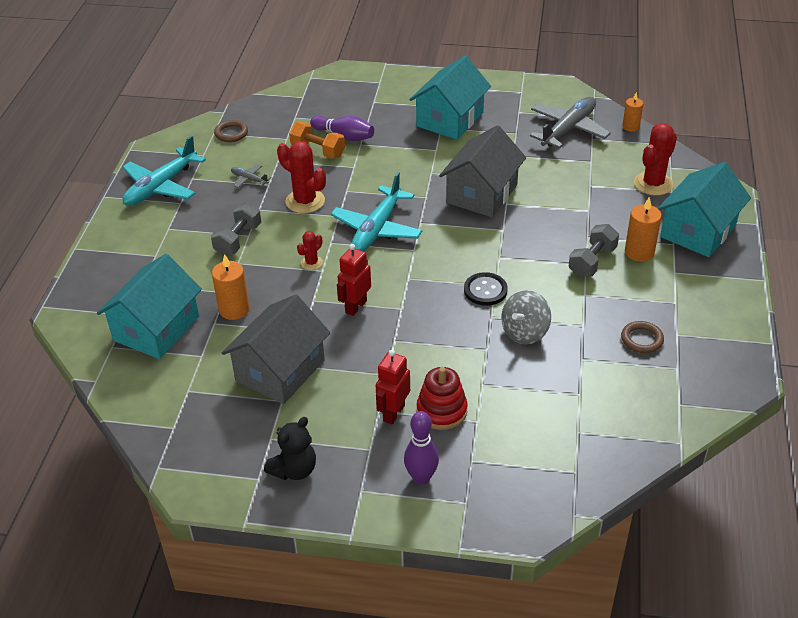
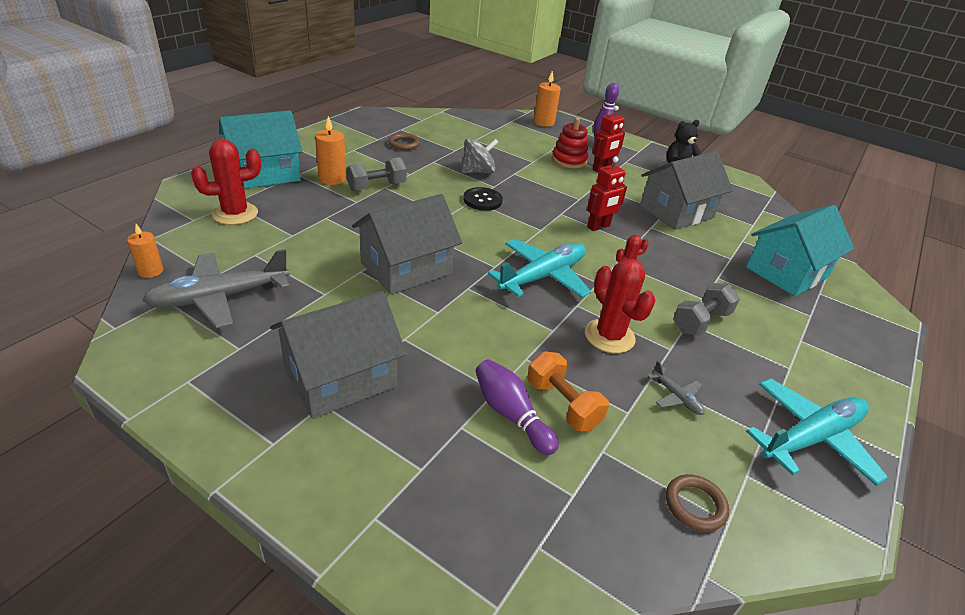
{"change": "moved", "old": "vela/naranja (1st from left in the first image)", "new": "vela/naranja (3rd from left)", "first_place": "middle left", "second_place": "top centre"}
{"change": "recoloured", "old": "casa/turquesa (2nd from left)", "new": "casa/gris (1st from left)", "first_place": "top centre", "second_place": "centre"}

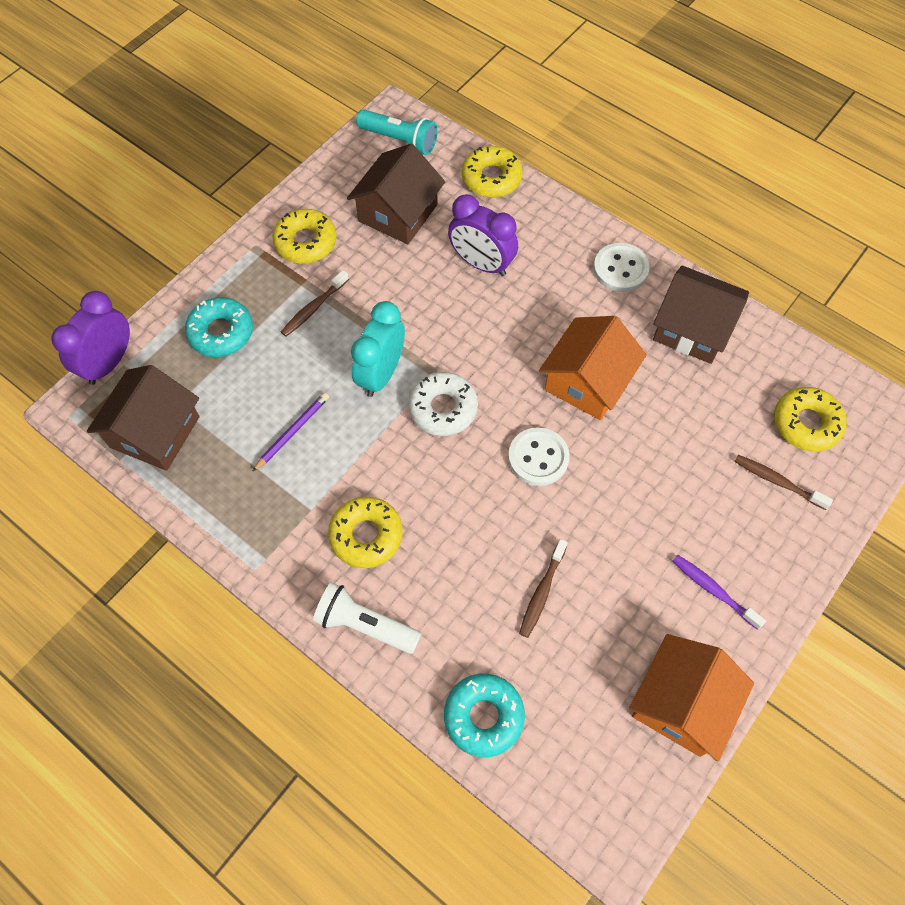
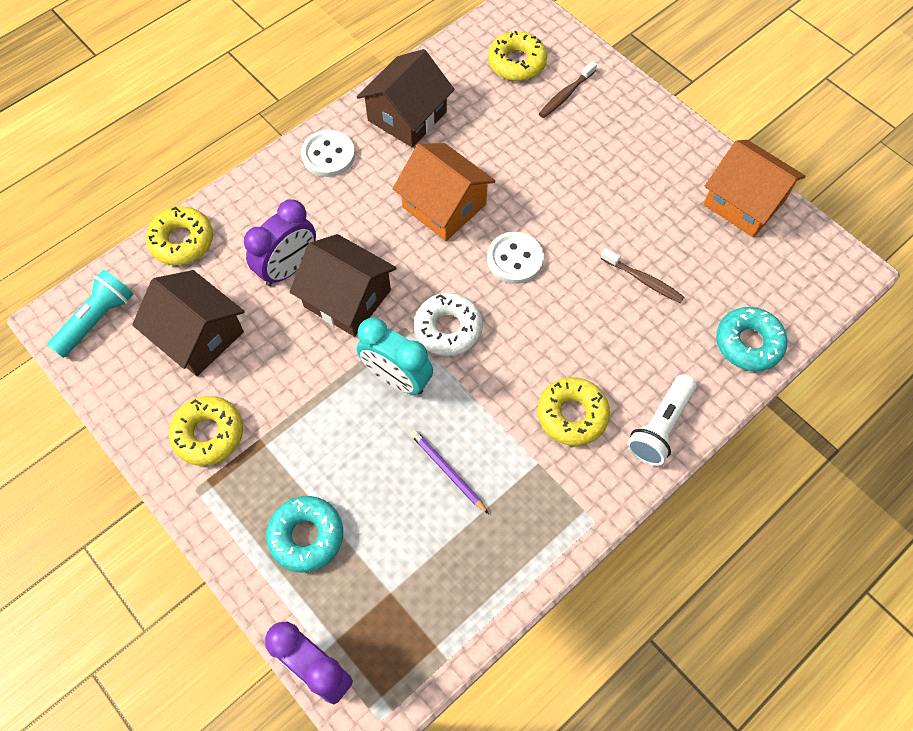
{"change": "moved", "old": "casa/marrón (1st from left in the first image)", "new": "casa/marrón (2nd from left)", "first_place": "middle left", "second_place": "centre"}
{"change": "removed", "old": "cepillo de dientes/marrón (1st from left)", "first_place": "centre"}
{"change": "removed", "old": "cepillo de dientes/morado", "first_place": "middle right"}

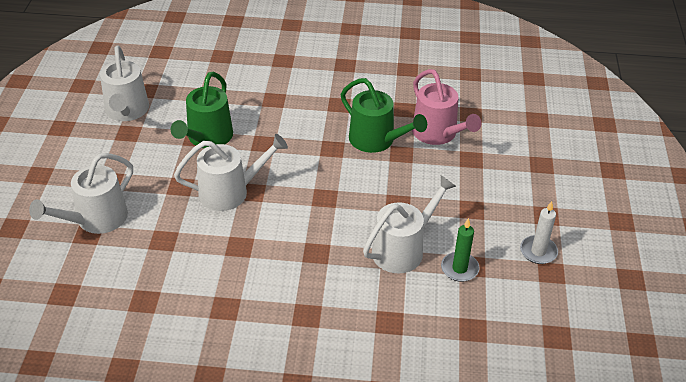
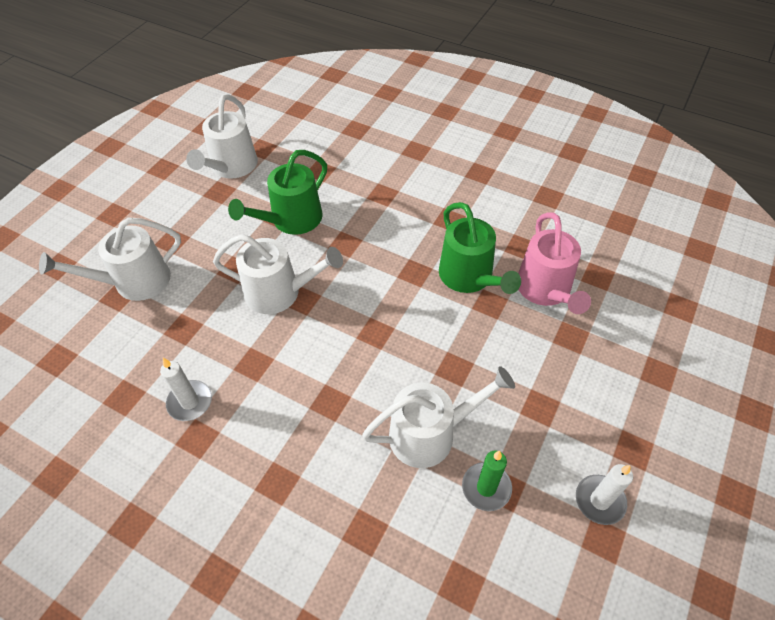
{"change": "added", "new": "vela/blanco (1st from left)", "second_place": "middle left"}

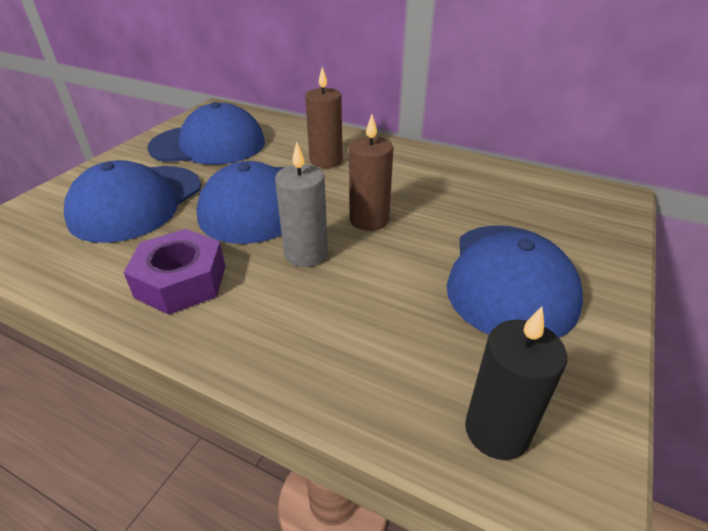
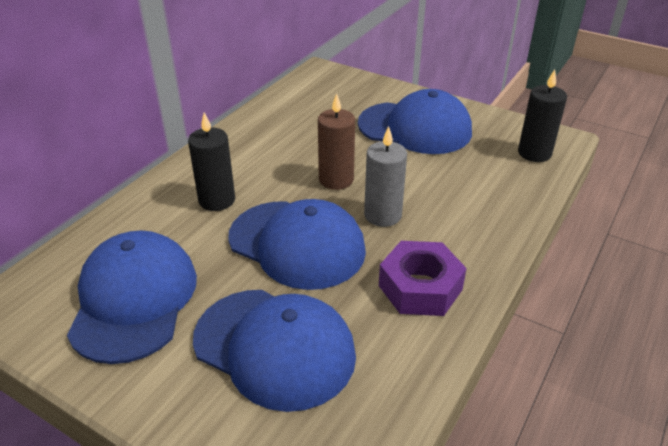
{"change": "recoloured", "old": "vela/marrón (1st from left)", "new": "vela/negro (1st from left)", "first_place": "top centre", "second_place": "middle left"}

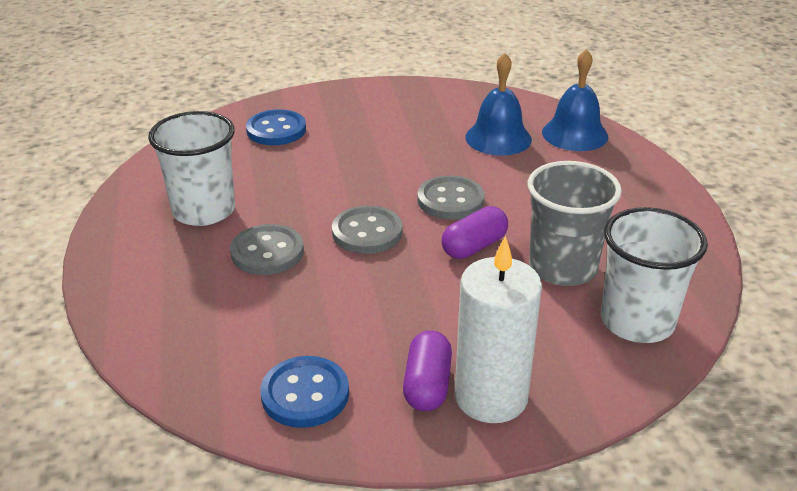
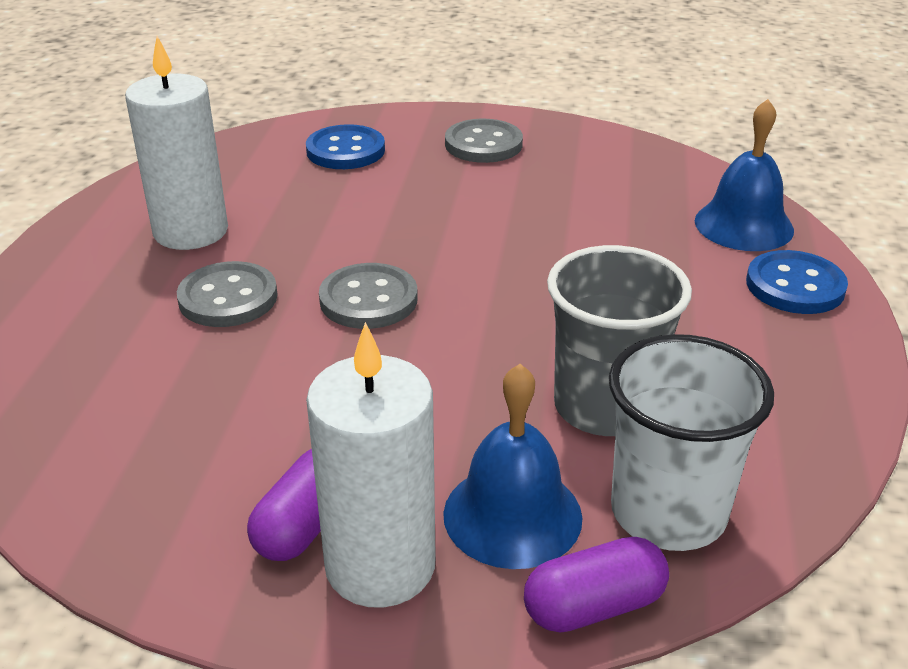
{"change": "replaced", "old": "vaso/blanco (1st from left)", "new": "vela/blanco (1st from left)", "first_place": "middle left", "second_place": "top left"}
{"change": "moved", "old": "botón/azul (2nd from left)", "first_place": "bottom centre", "second_place": "middle right"}
{"change": "moved", "old": "botón/gris (3rd from left)", "first_place": "centre", "second_place": "top centre"}
{"change": "moved", "old": "cápsula/morado (2nd from left)", "first_place": "centre", "second_place": "bottom centre"}
{"change": "moved", "old": "campana/azul (1st from left)", "first_place": "top centre", "second_place": "bottom centre"}

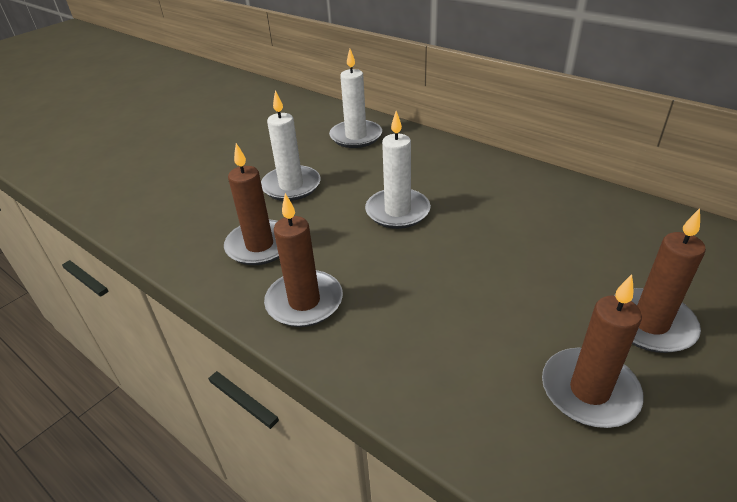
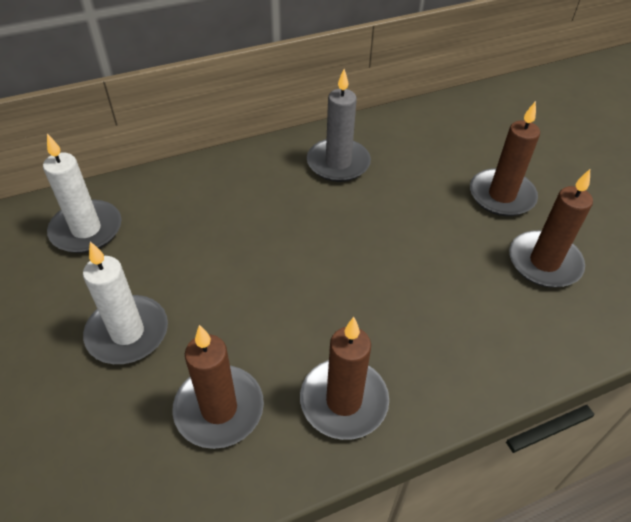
{"change": "removed", "old": "vela/blanco (3rd from left)", "first_place": "centre"}
{"change": "added", "new": "vela/gris", "second_place": "top centre"}

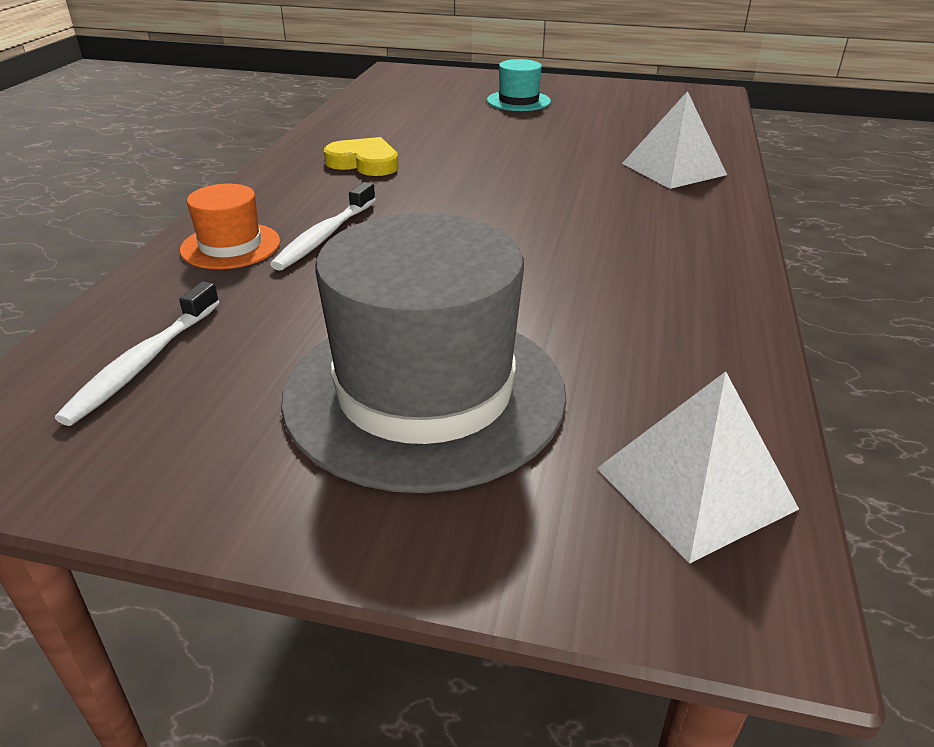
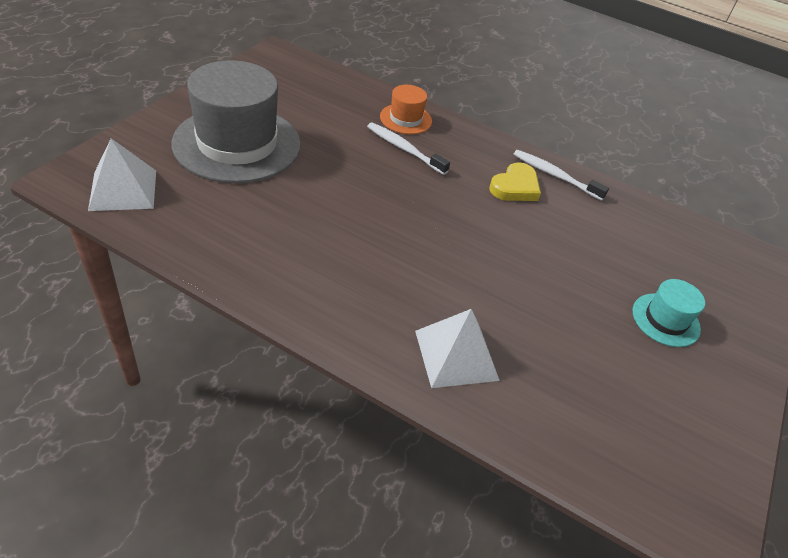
{"change": "moved", "old": "cepillo de dientes/blanco (1st from left in the first image)", "new": "cepillo de dientes/blanco (2nd from left)", "first_place": "middle left", "second_place": "top right"}

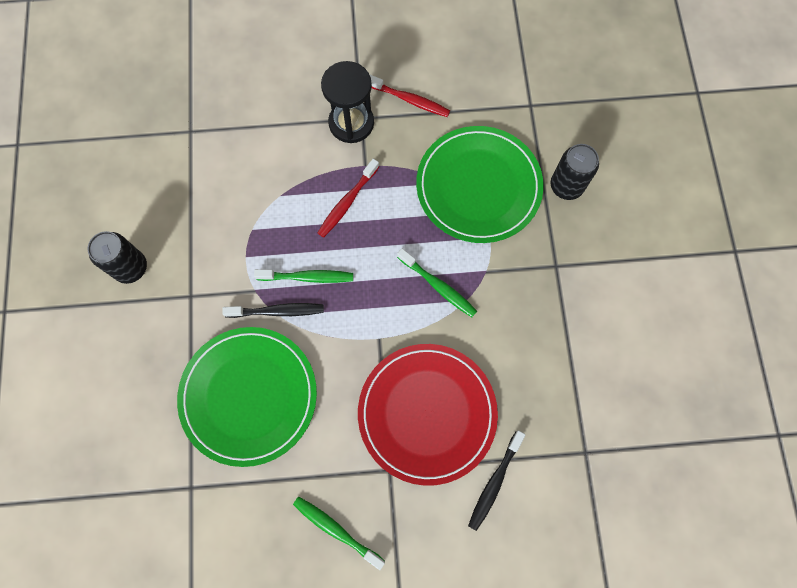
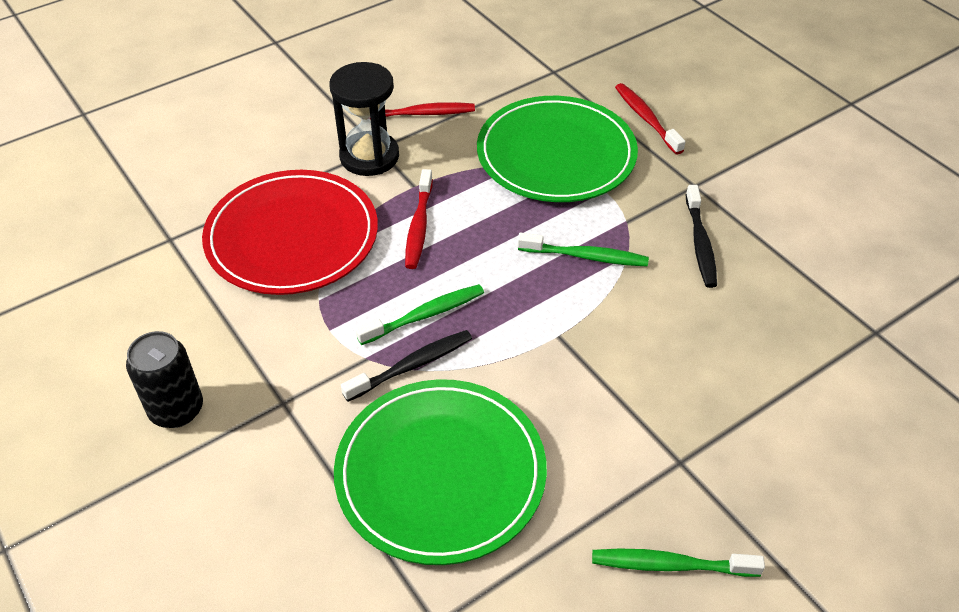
{"change": "moved", "old": "plato/rojo", "first_place": "bottom centre", "second_place": "middle left"}
{"change": "moved", "old": "cepillo de dientes/negro (2nd from left)", "first_place": "bottom centre", "second_place": "middle right"}
{"change": "replaced", "old": "lata/negro (2nd from left)", "new": "cepillo de dientes/rojo (3rd from left)", "first_place": "top right", "second_place": "top right"}

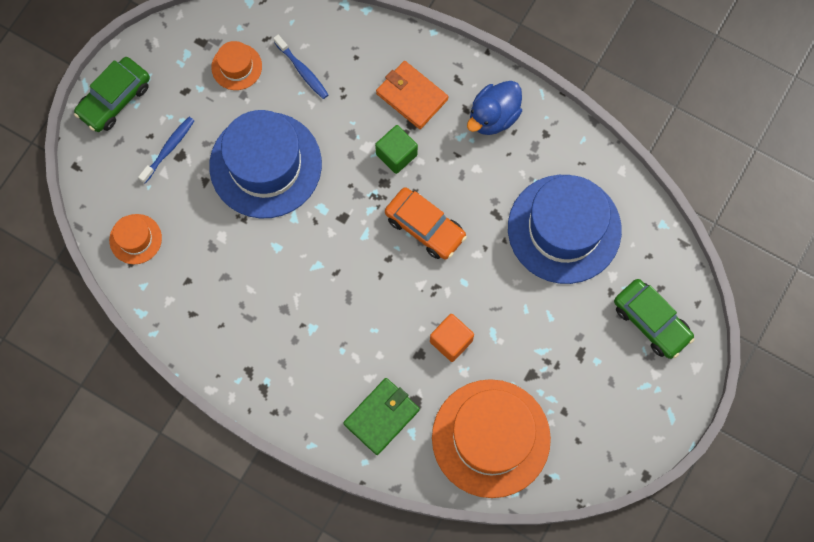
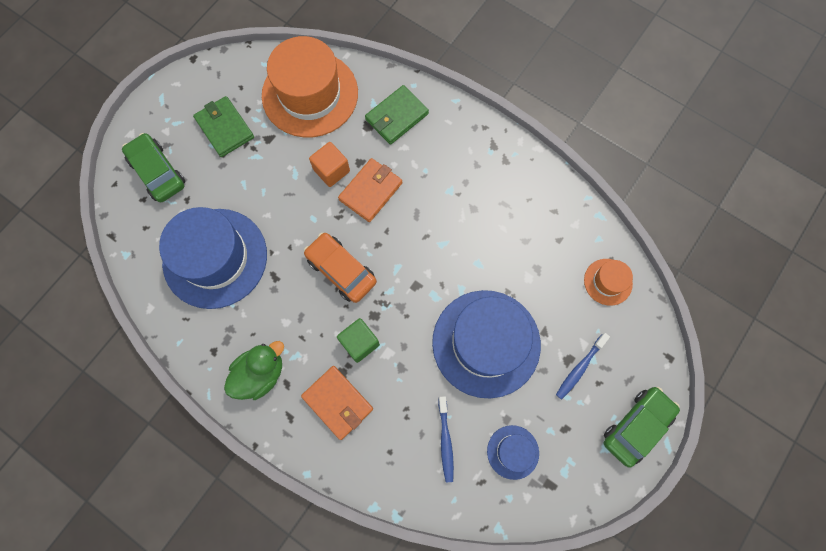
{"change": "recoloured", "old": "sombrero/naranja (2nd from left)", "new": "sombrero/azul (3rd from left)", "first_place": "top left", "second_place": "bottom centre"}
{"change": "turned", "old": "cepillo de dientes/azul (2nd from left in the first image)", "first_place": "top centre", "second_place": "bottom centre", "degrees": -150}
{"change": "recoloured", "old": "pato/azul", "new": "pato/verde", "first_place": "top centre", "second_place": "bottom left"}
{"change": "added", "new": "cartera/verde (1st from left)", "second_place": "top left"}
{"change": "added", "new": "cartera/naranja (2nd from left)", "second_place": "centre"}

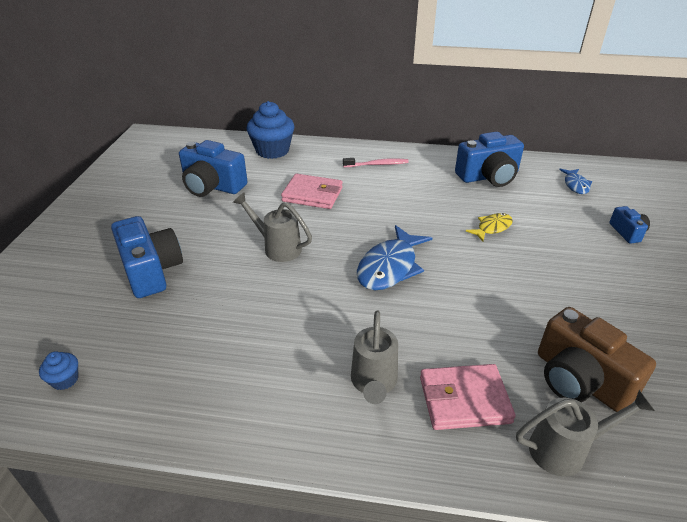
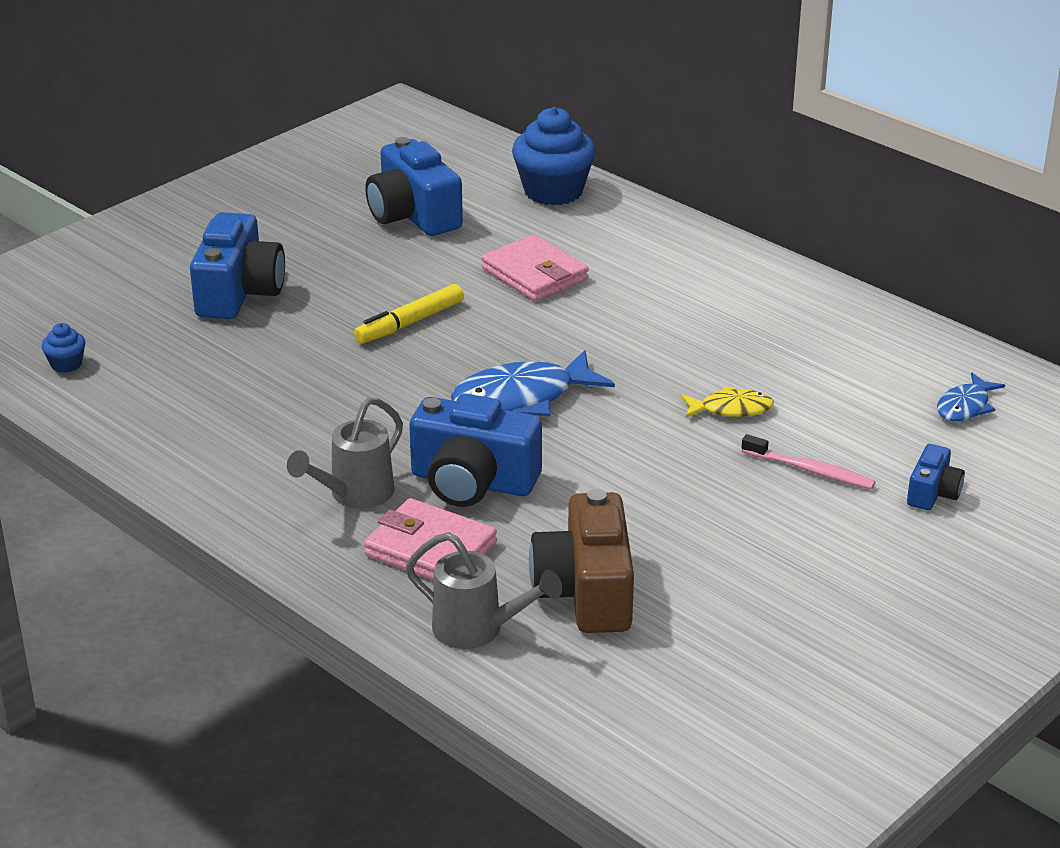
{"change": "replaced", "old": "regadera/gris (1st from left)", "new": "rotulador/amarillo", "first_place": "centre", "second_place": "centre"}
{"change": "moved", "old": "cepillo de dientes/rosa", "first_place": "top centre", "second_place": "middle right"}
{"change": "moved", "old": "cámara/azul (3rd from left)", "first_place": "top right", "second_place": "centre"}

